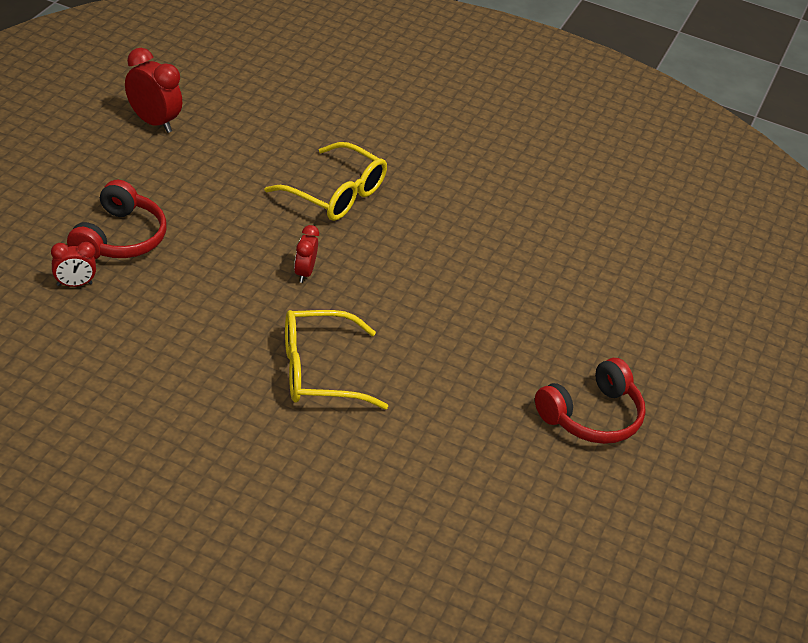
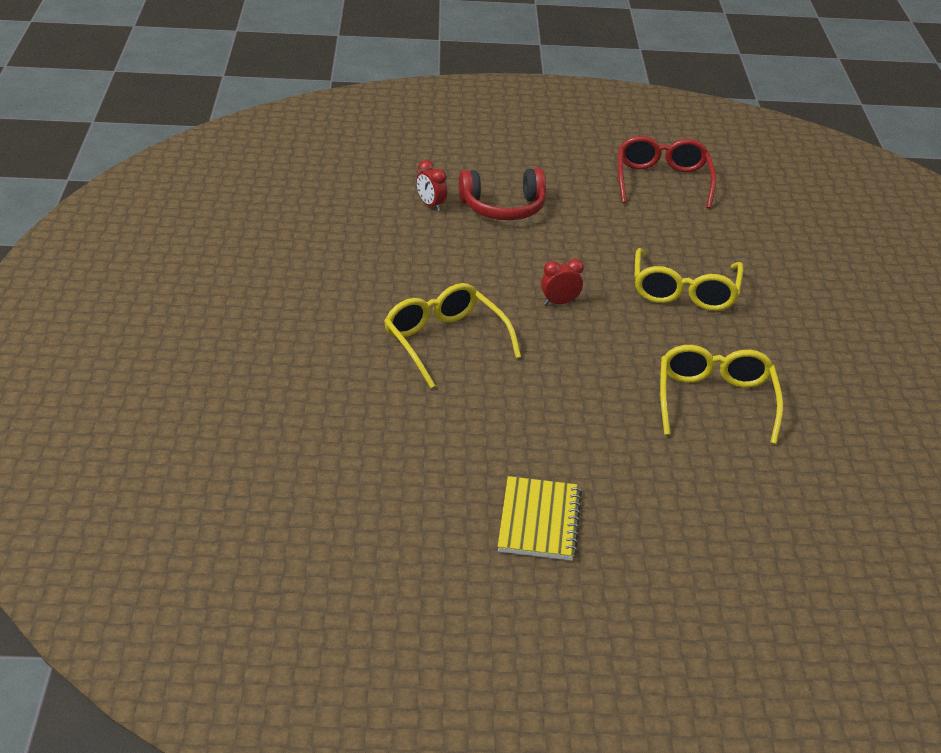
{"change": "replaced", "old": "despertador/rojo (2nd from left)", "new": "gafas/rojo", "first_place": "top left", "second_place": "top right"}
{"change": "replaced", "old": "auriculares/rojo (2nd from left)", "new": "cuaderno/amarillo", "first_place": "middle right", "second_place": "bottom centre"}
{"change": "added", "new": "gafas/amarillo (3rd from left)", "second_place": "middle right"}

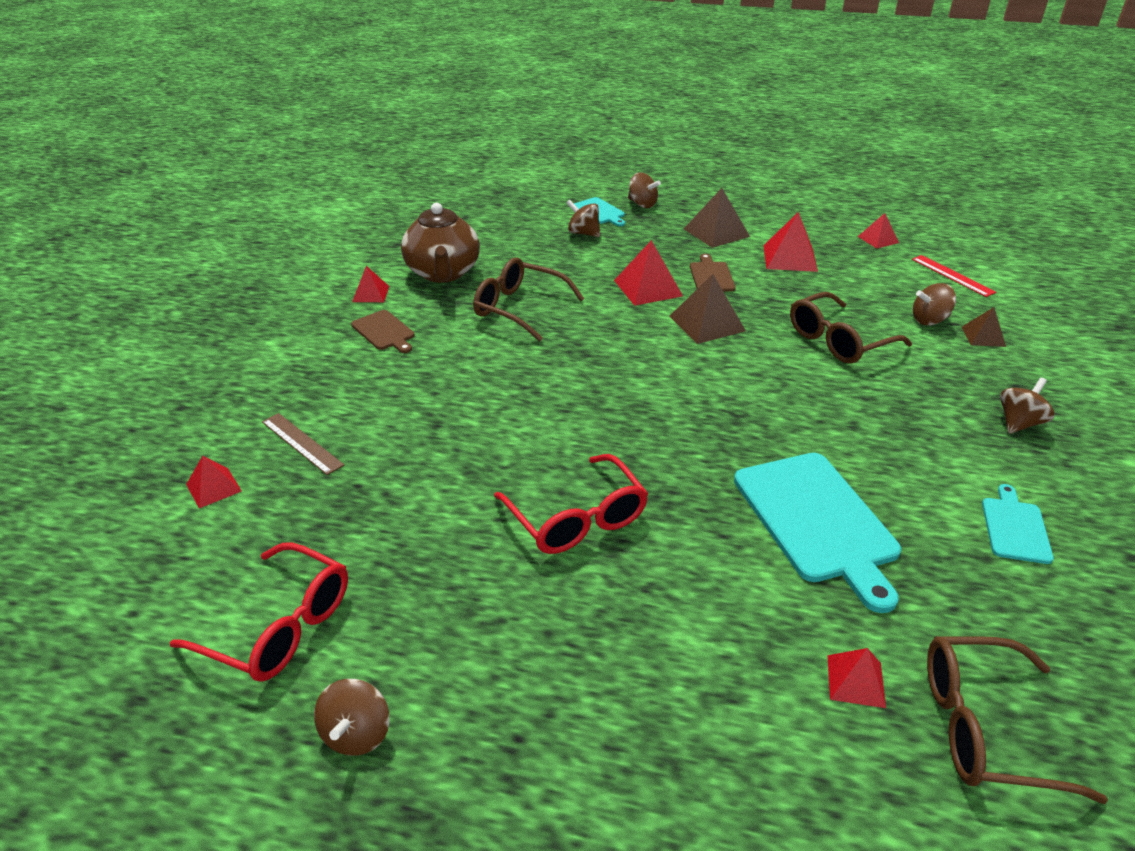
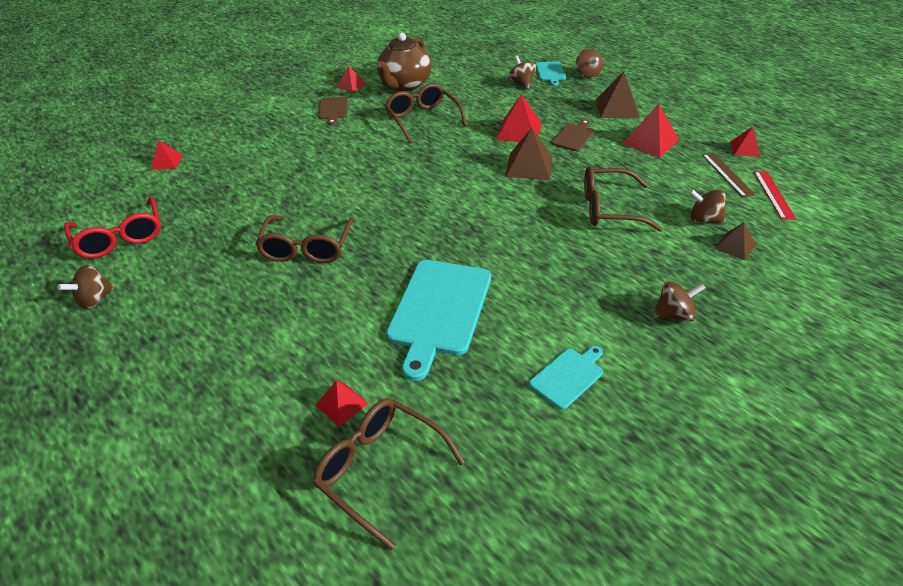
{"change": "moved", "old": "regla/marrón", "first_place": "middle left", "second_place": "top right"}
{"change": "recoloured", "old": "gafas/rojo (2nd from left)", "new": "gafas/marrón (1st from left)", "first_place": "centre", "second_place": "centre"}

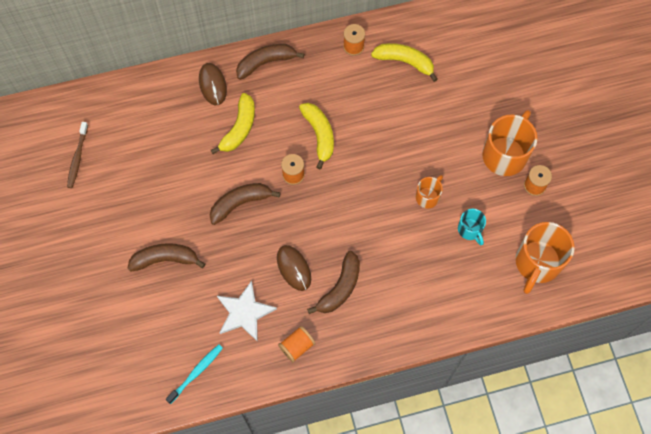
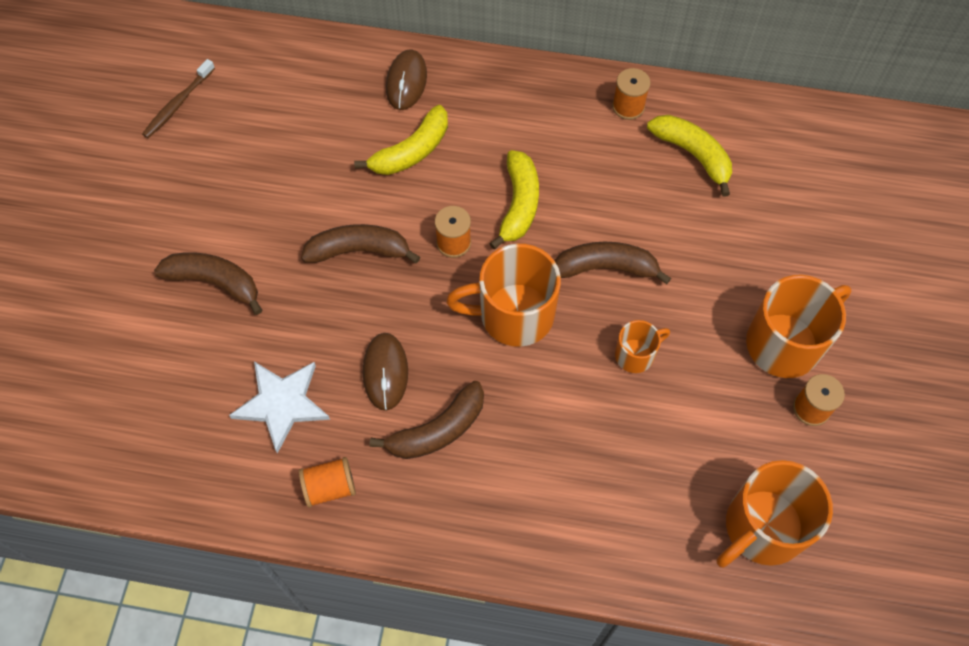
{"change": "removed", "old": "cepillo de dientes/turquesa", "first_place": "bottom left"}
{"change": "moved", "old": "plátano/marrón (3rd from left in the first image)", "new": "plátano/marrón (4th from left)", "first_place": "top centre", "second_place": "centre"}
{"change": "removed", "old": "taza/turquesa", "first_place": "middle right"}
{"change": "added", "new": "taza/naranja (1st from left)", "second_place": "centre"}

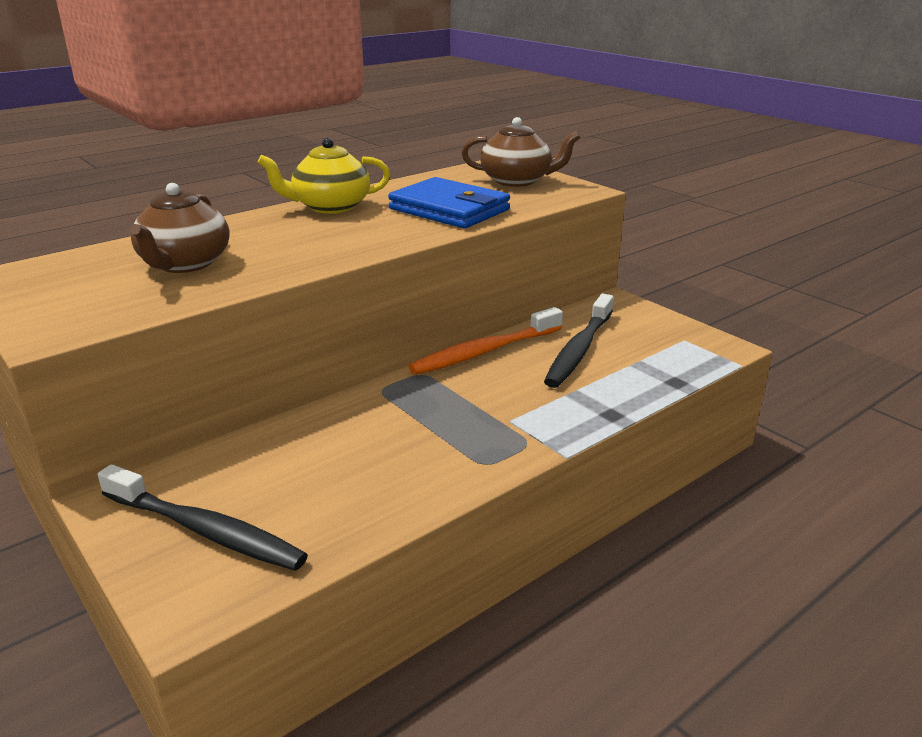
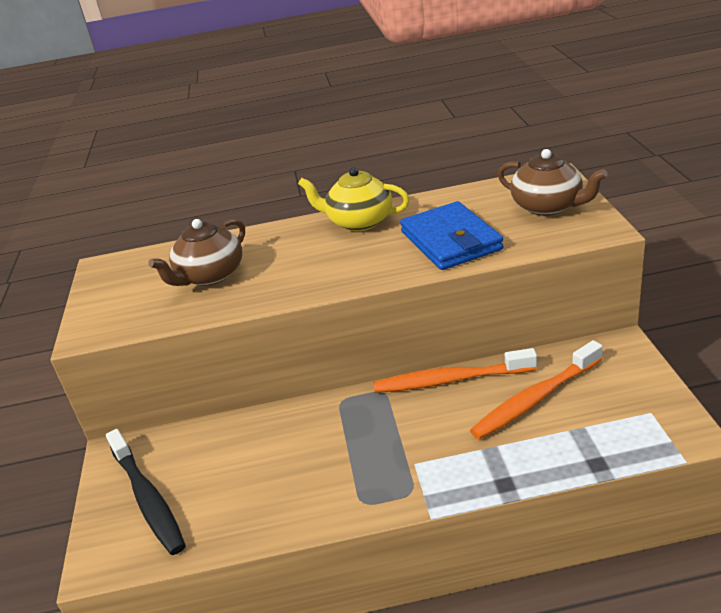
{"change": "recoloured", "old": "cepillo de dientes/negro (2nd from left)", "new": "cepillo de dientes/naranja (2nd from left)", "first_place": "centre", "second_place": "middle right"}

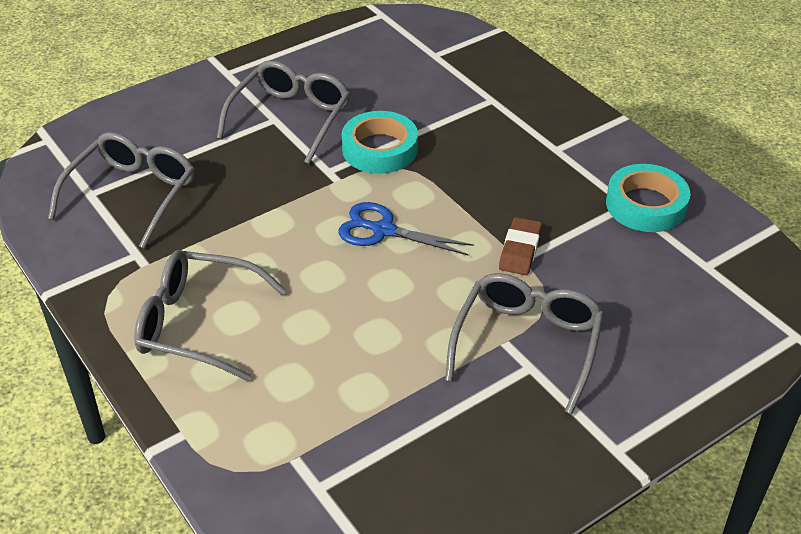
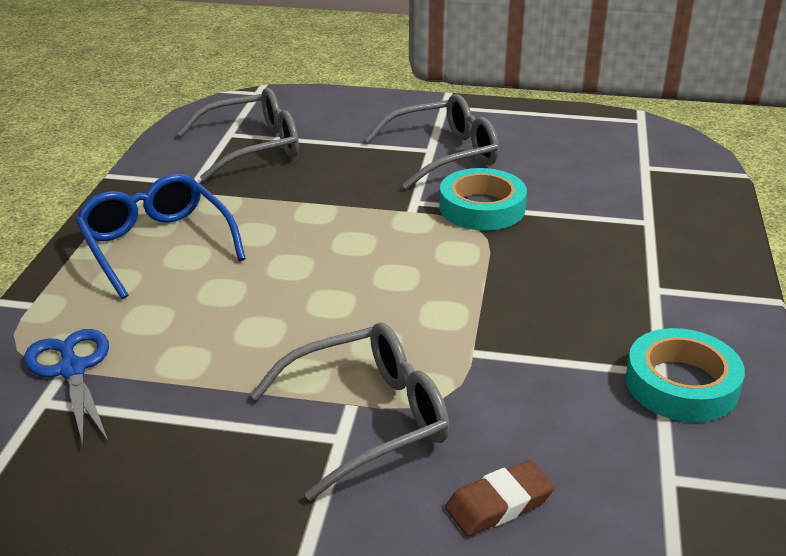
{"change": "recoloured", "old": "gafas/gris (2nd from left)", "new": "gafas/azul", "first_place": "middle left", "second_place": "middle left"}
{"change": "moved", "old": "tijeras/azul", "first_place": "centre", "second_place": "bottom left"}
{"change": "moved", "old": "goma de borrar/marrón", "first_place": "centre", "second_place": "bottom centre"}

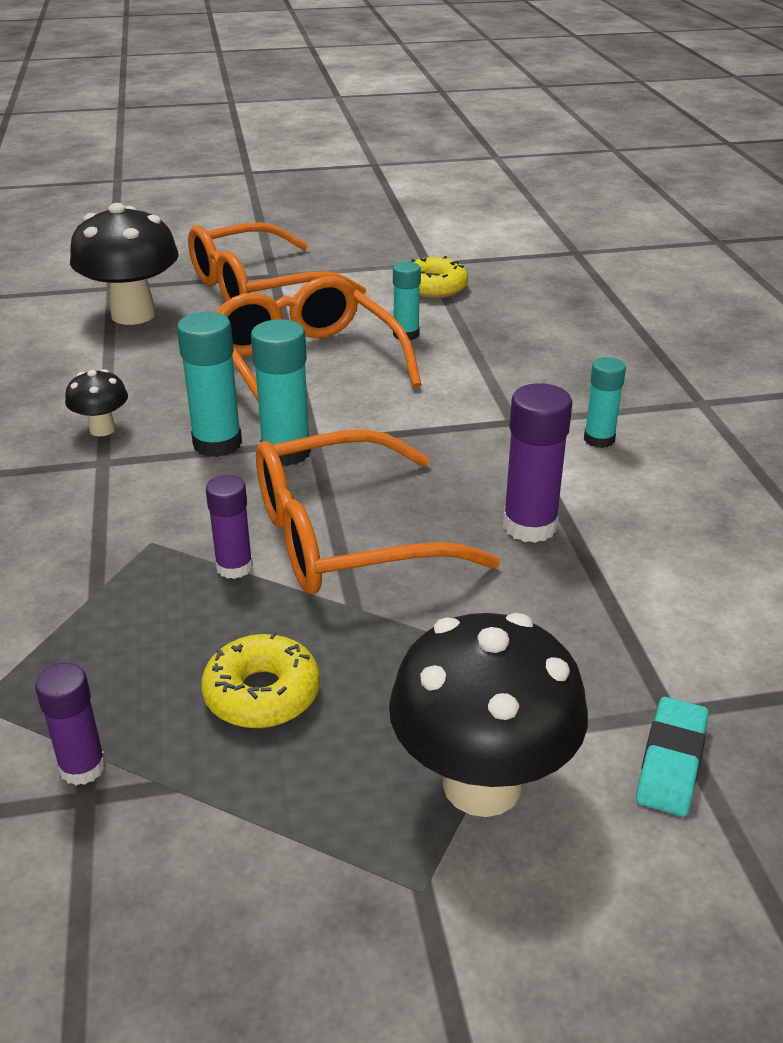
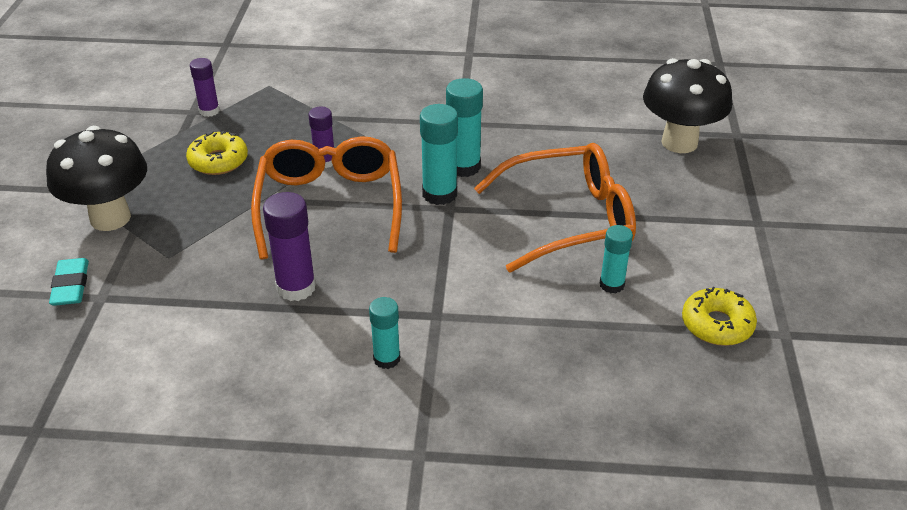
{"change": "removed", "old": "seta/negro (1st from left)", "first_place": "middle left"}
{"change": "removed", "old": "gafas/naranja (1st from left)", "first_place": "top centre"}
{"change": "turned", "old": "goma de borrar/turquesa", "first_place": "bottom right", "second_place": "middle left", "degrees": 45}

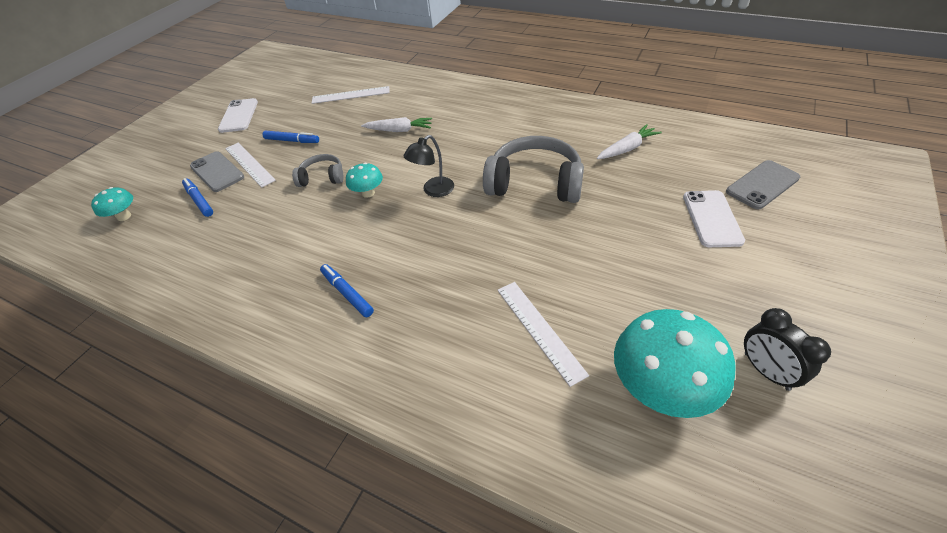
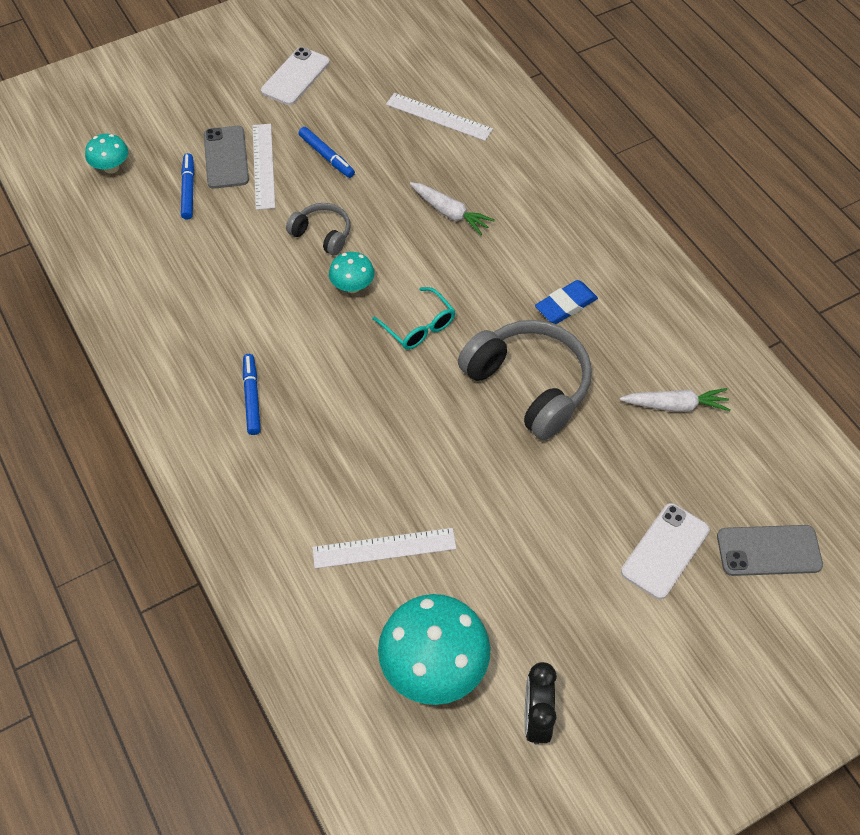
{"change": "replaced", "old": "lámpara/negro", "new": "gafas/turquesa", "first_place": "top centre", "second_place": "centre"}
{"change": "turned", "old": "regla/blanco (3rd from left in the first image)", "first_place": "centre", "second_place": "centre", "degrees": 75}
{"change": "added", "new": "goma de borrar/azul", "second_place": "centre"}

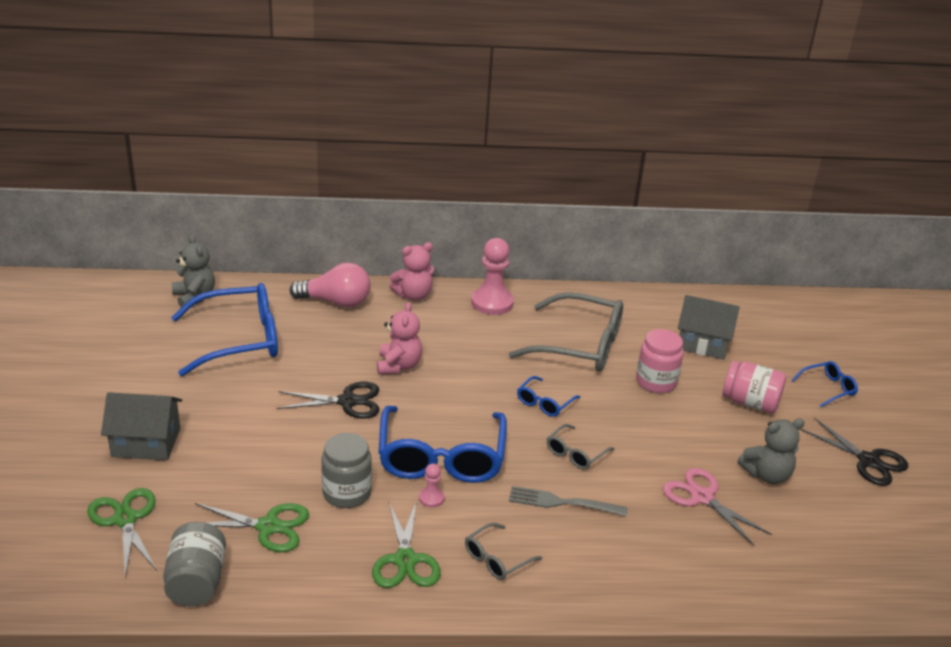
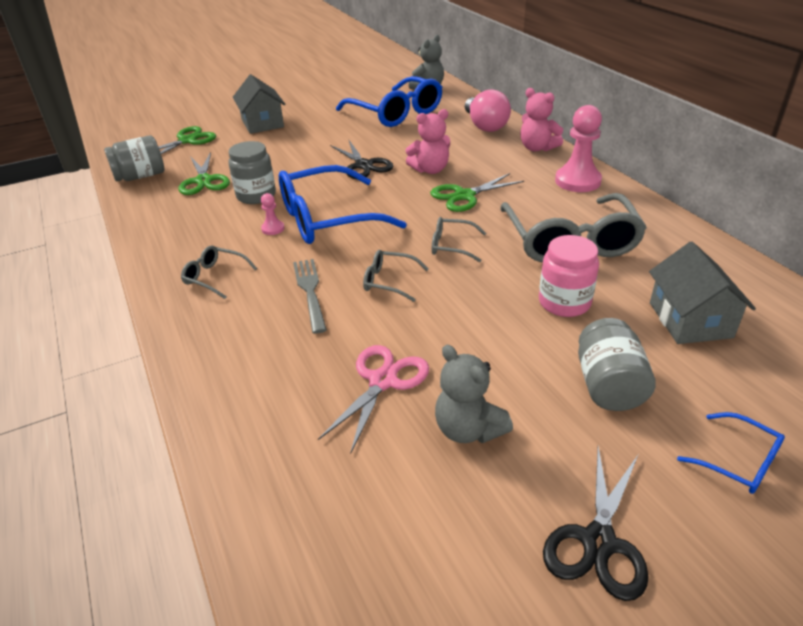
{"change": "moved", "old": "tijeras/verde (3rd from left)", "first_place": "bottom centre", "second_place": "top centre"}
{"change": "recoloured", "old": "gafas/azul (3rd from left)", "new": "gafas/gris (3rd from left)", "first_place": "centre", "second_place": "centre"}
{"change": "recoloured", "old": "tarro/rosa (2nd from left)", "new": "tarro/gris (3rd from left)", "first_place": "middle right", "second_place": "middle right"}

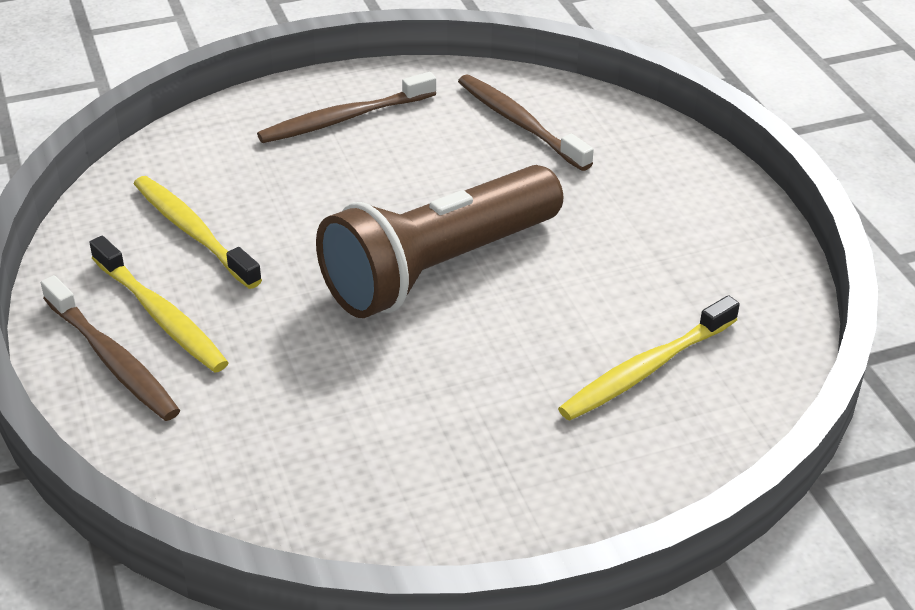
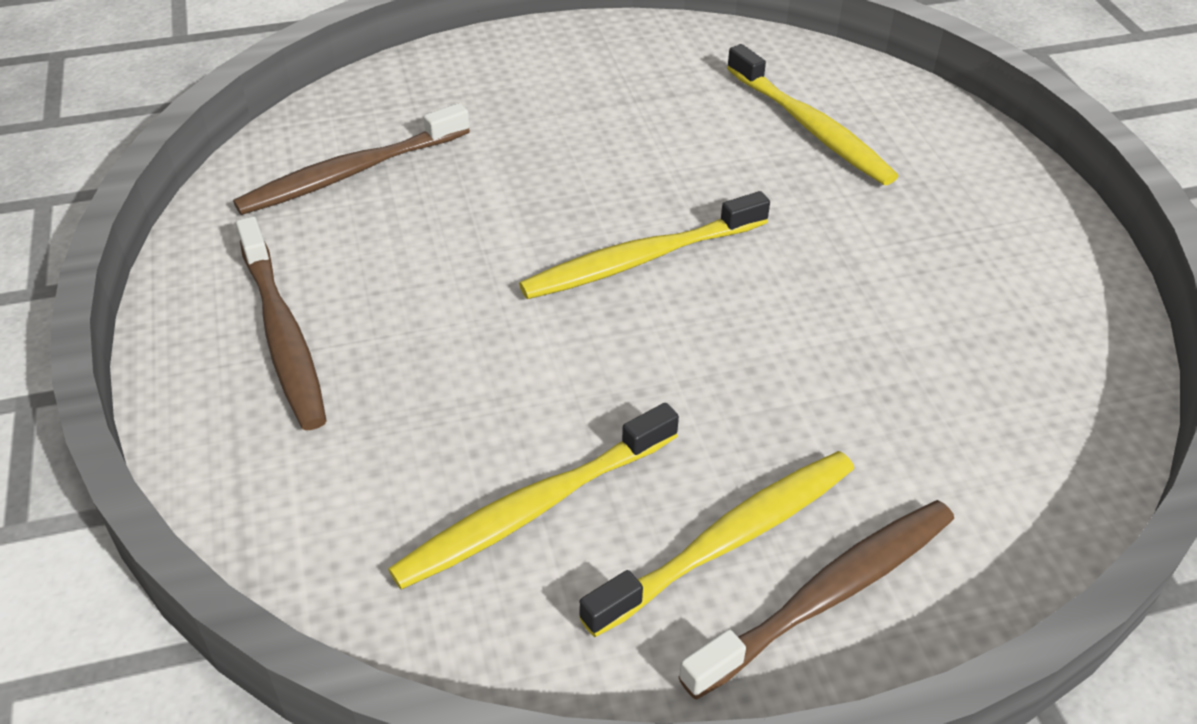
{"change": "replaced", "old": "lámpara de mano/marrón", "new": "cepillo de dientes/amarillo (2nd from left)", "first_place": "centre", "second_place": "centre"}

